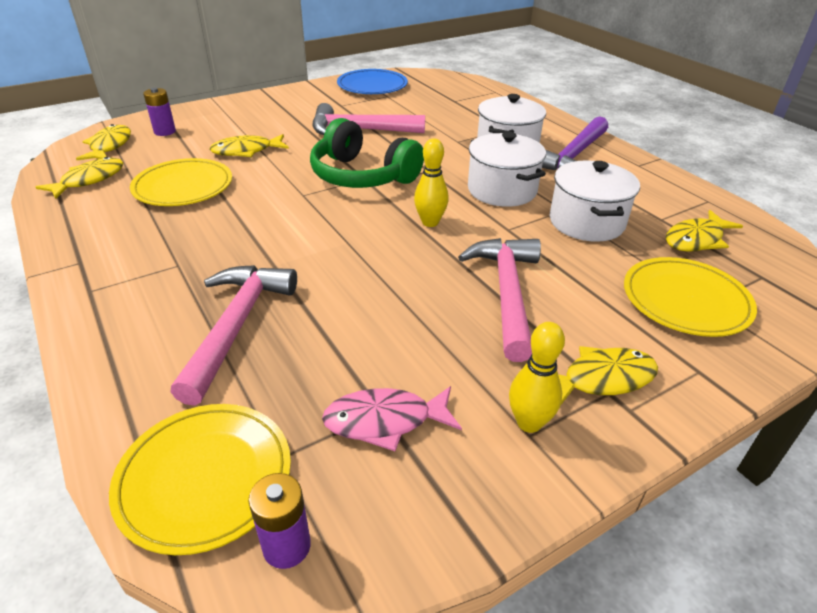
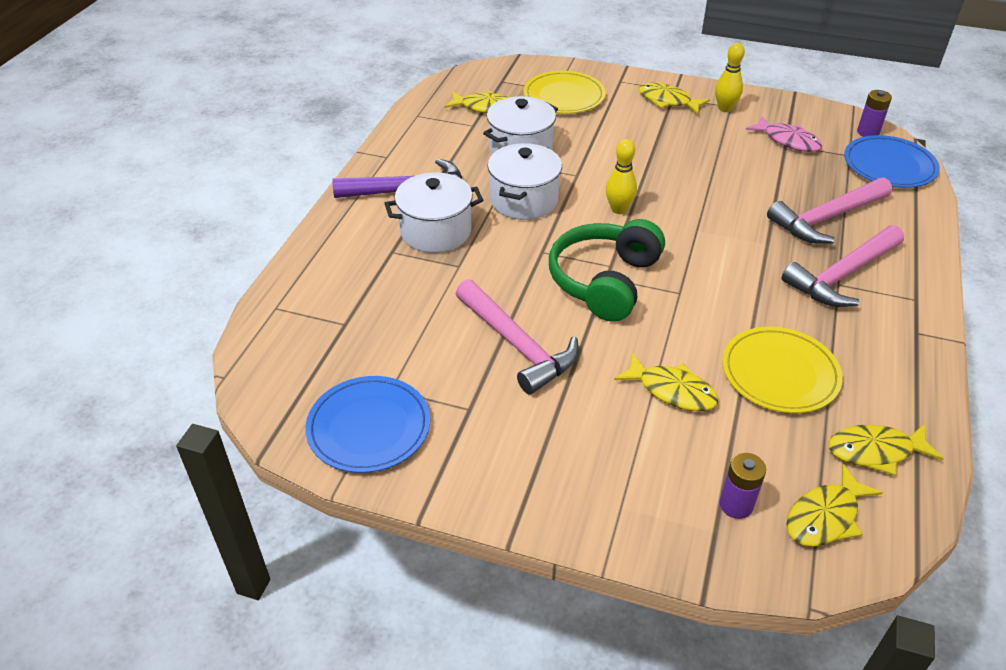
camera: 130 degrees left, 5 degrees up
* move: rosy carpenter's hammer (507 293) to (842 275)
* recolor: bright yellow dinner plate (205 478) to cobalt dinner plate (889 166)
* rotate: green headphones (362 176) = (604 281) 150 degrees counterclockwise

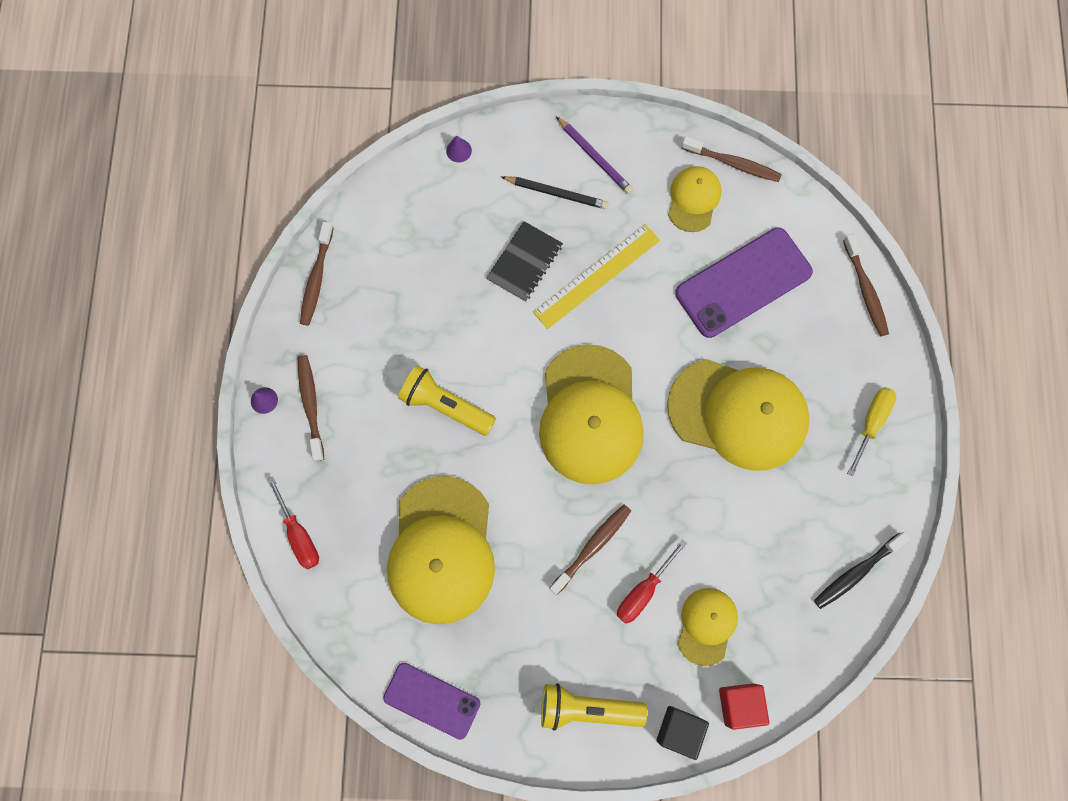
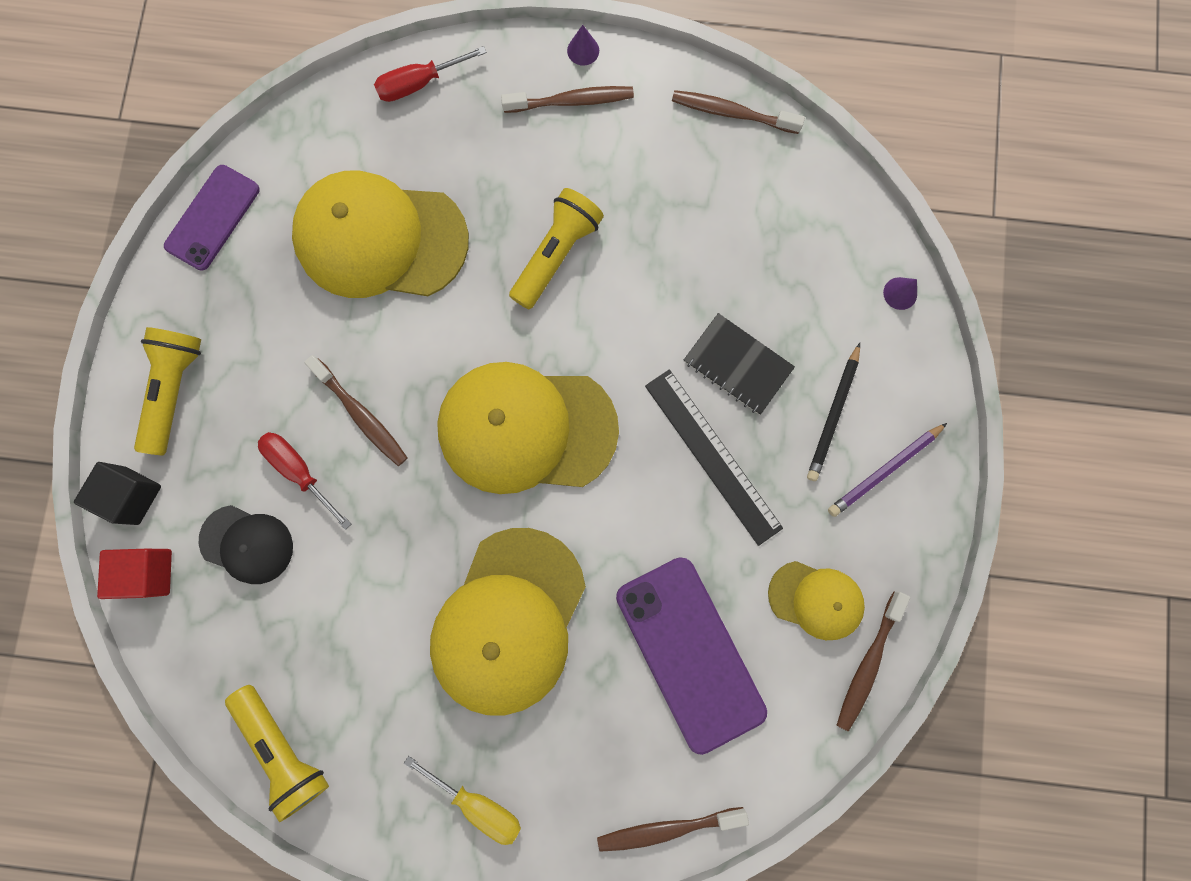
camera: 95 degrees right, 5 degrees up
* replace: jet-black dental brush (856 572) to bright yellow pocket torch (284 748)
* recolor: bright yellow measuring stick (597 276) to jet-black measuring stick (713 456)
* recolor: bright yellow cap (706 626) to jet-black cap (247 544)

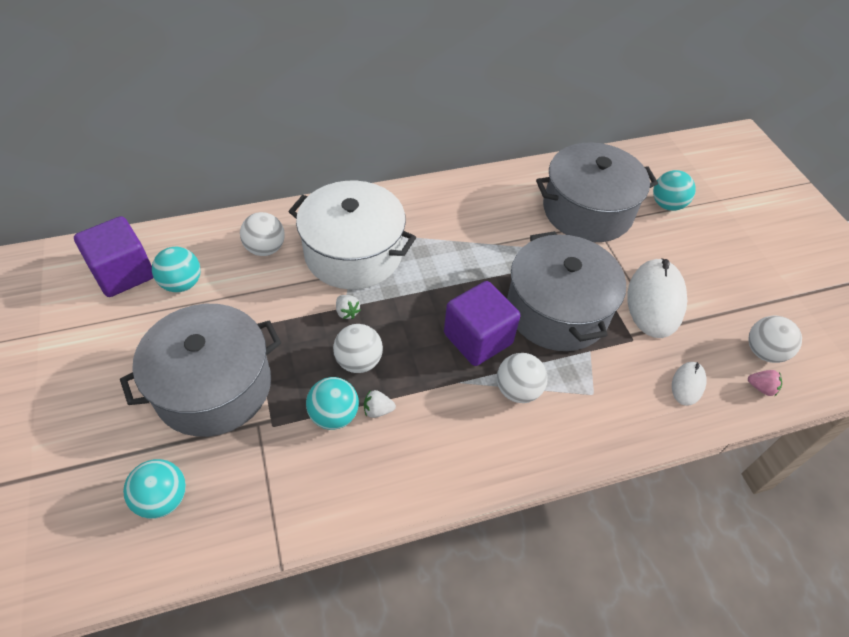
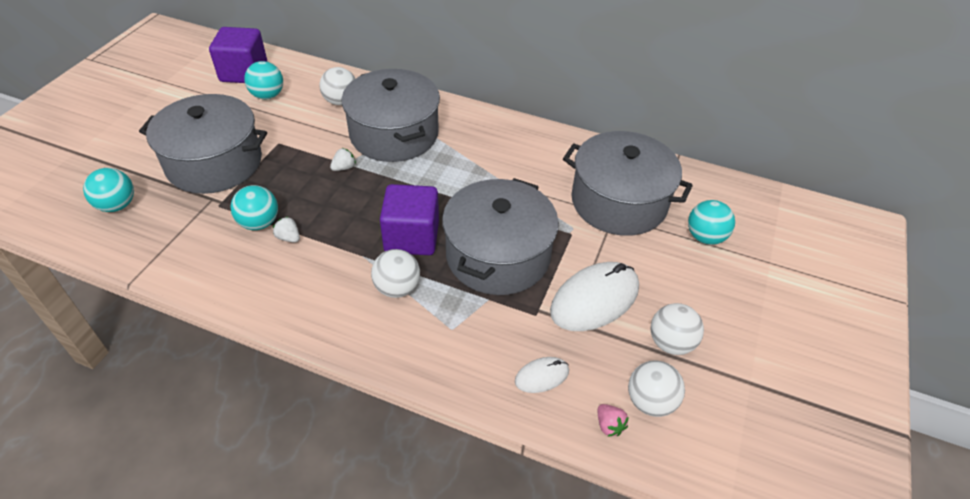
camera: 40 degrees right, 5 degrees down
* move: white play ball (359 361) to (670 343)
* recolor: white cooking pot (353 253) to ash-grey cooking pot (394 134)
* rotate: white berry (347 312) = (344 168) 135 degrees counterclockwise

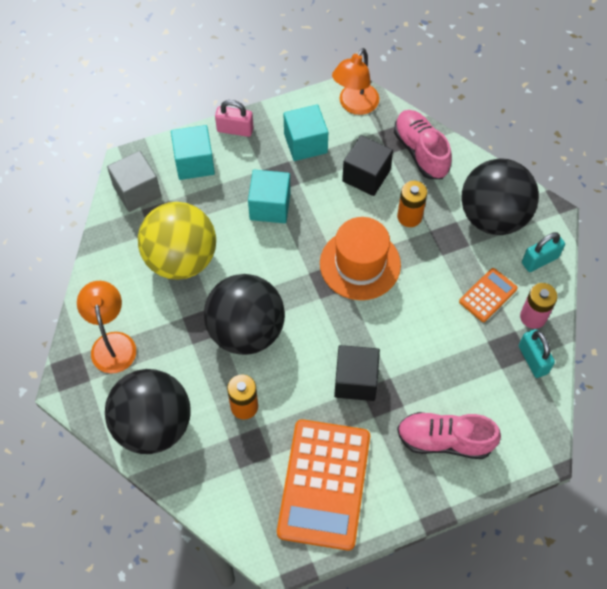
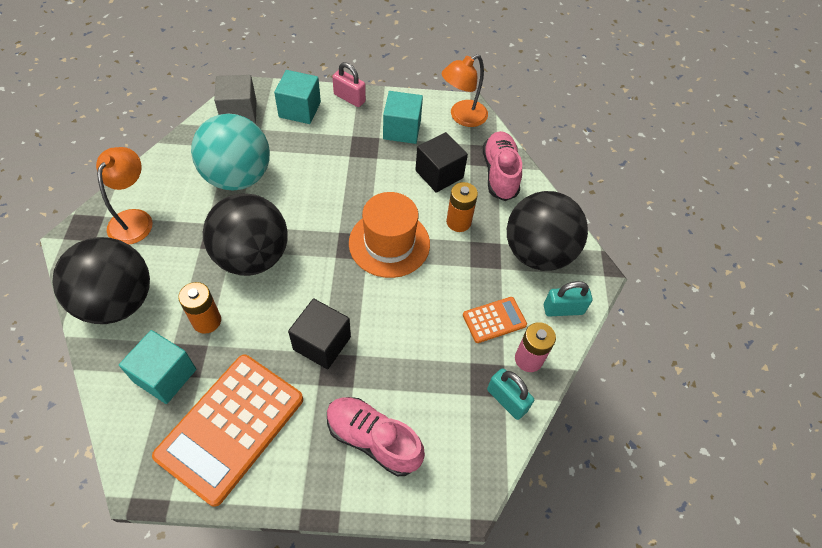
camera: 20 degrees right, 5 degrees down
* move: turquoise block (270 206) to (165 376)
* recolor: bright yellow play ball (181 259) to turquoise play ball (238 177)
* rotate: turquoise small lock (533 359) = (506 400) 45 degrees counterclockwise

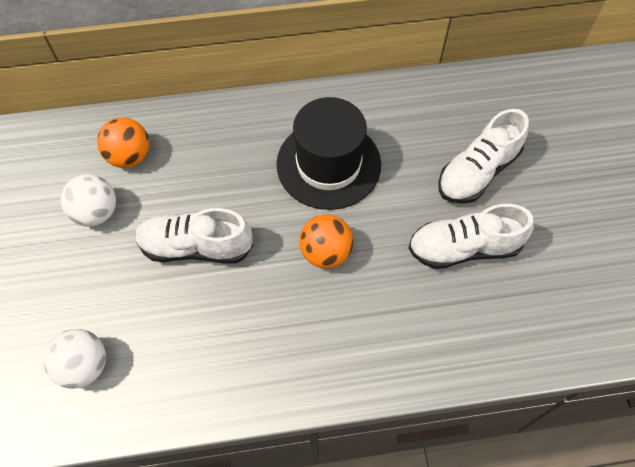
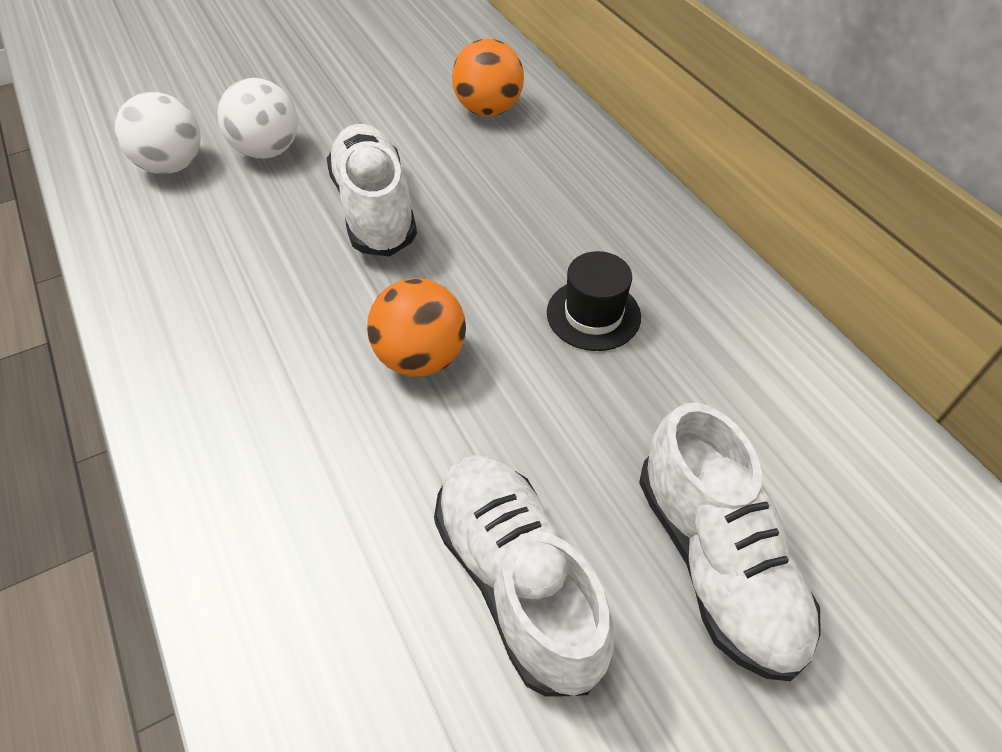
camera: 70 degrees right, 10 degrees down
* move: white play ball (96 212) to (268 151)
* rotate: white sneaker (477 172) = (716 562) 135 degrees counterclockwise
* resize: jet-black top hat (328 164) = (593 314) x0.49

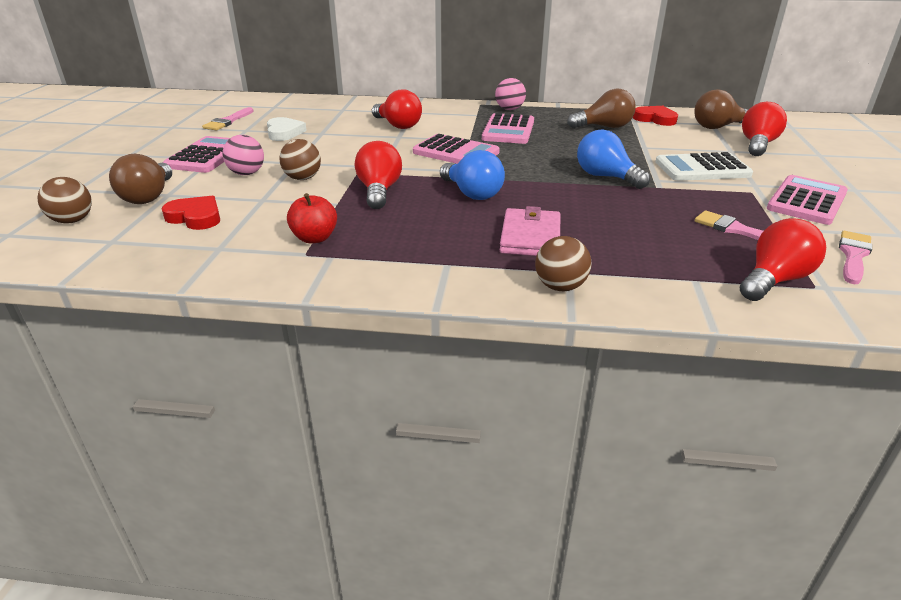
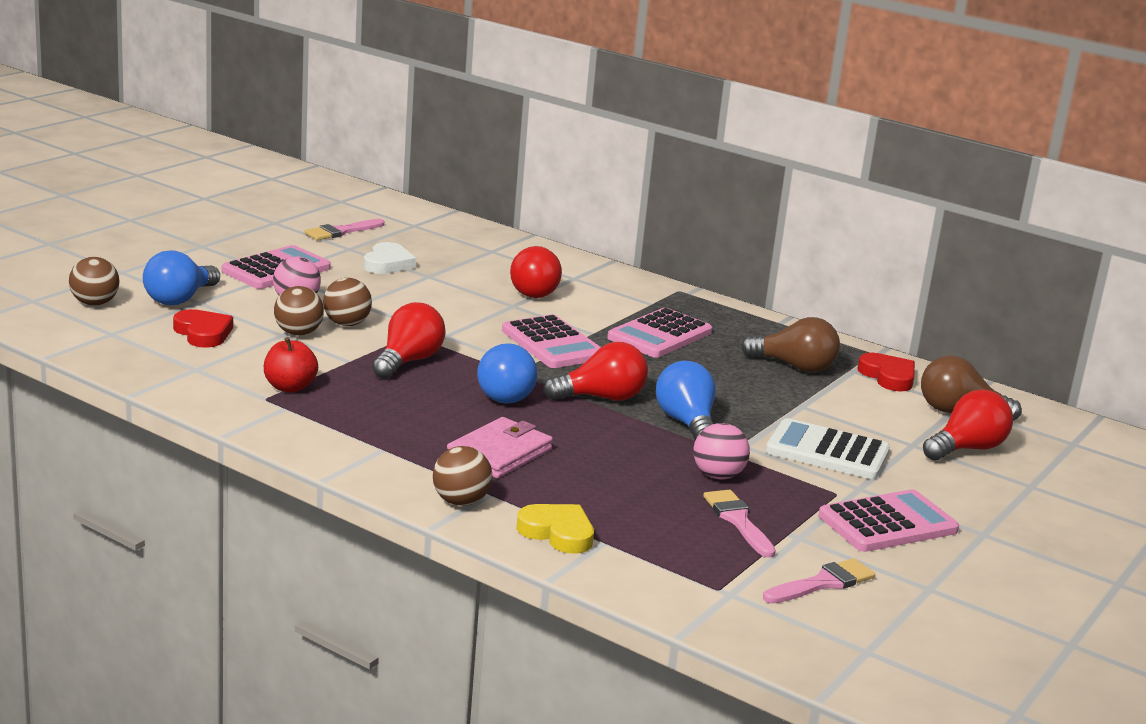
camera: 25 degrees right, 10 degrees down
* insert: russet play ball (298 333)
* insert: bright yellow heart (557 533)
* move: rosy play ball (509 109) to (718 475)
* move: crimson bulb (774 280) to (601 398)
* recolor: russet bulb (149 196) to cobalt bulb (180 299)

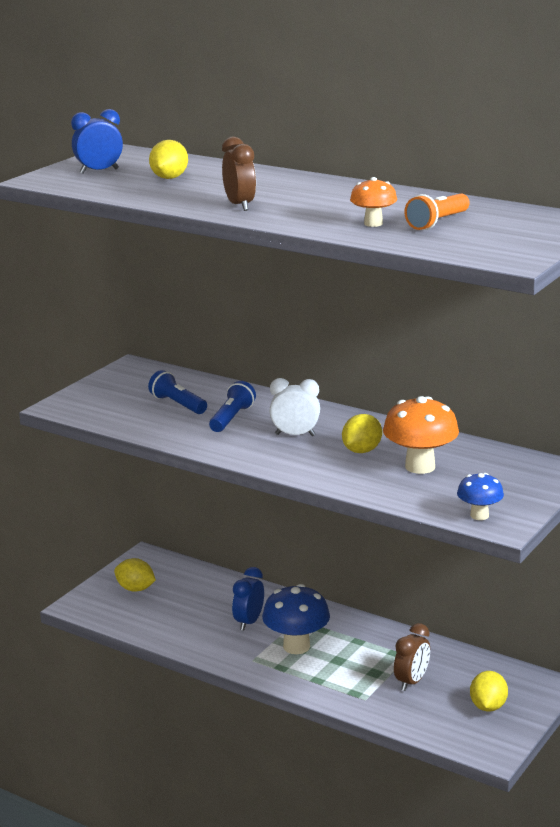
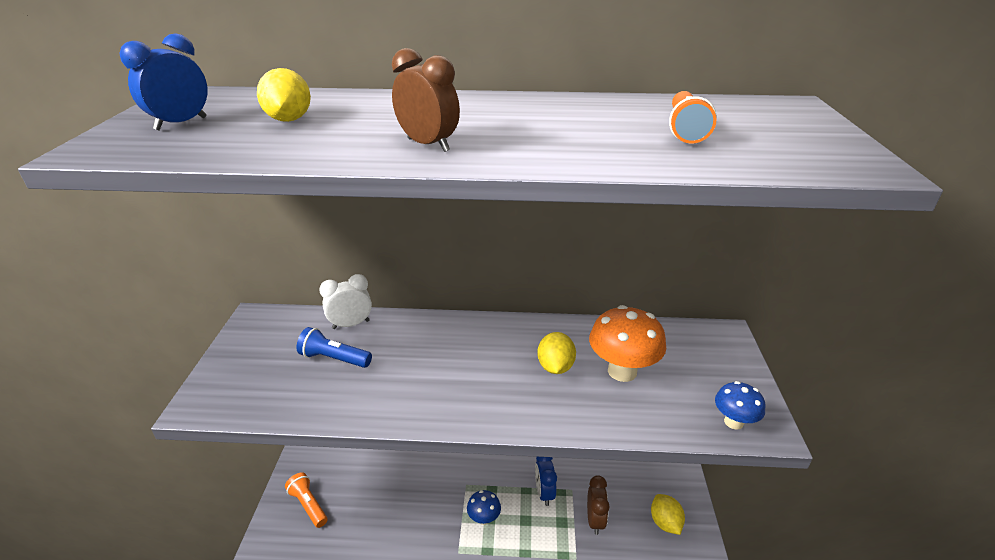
camera: 30 degrees left, 10 degrees up
* delete: cobalt pocket torch (231 418)
* delete: orange-coloured fungus (373 223)
* move: cobalt alarm clock (249 622) to (544 493)
* move: white alarm clock (295 435) to (351 324)
* replace: bright yellow lemon (135 589) to orange-coloured pocket torch (308 505)
* resize: cobalt fungus (296 646) = (484 518) x0.58

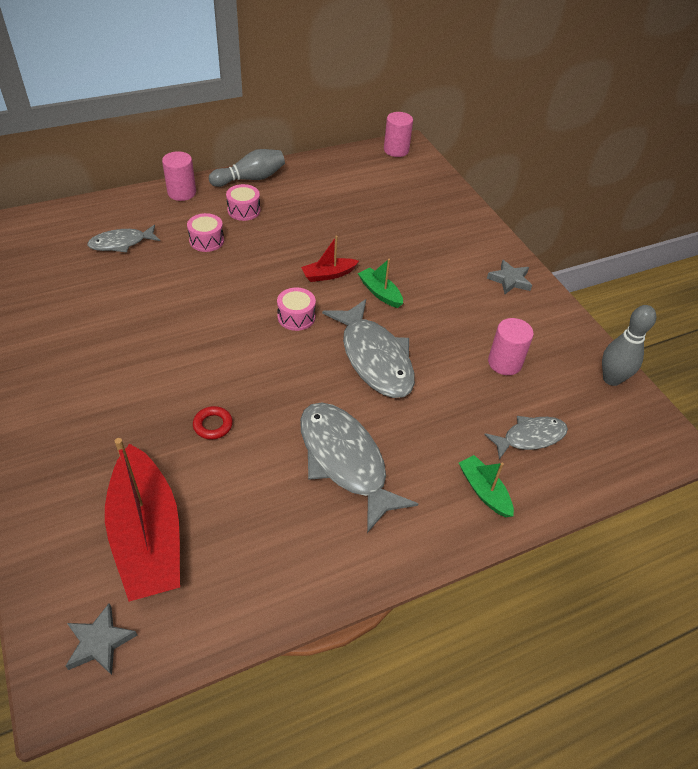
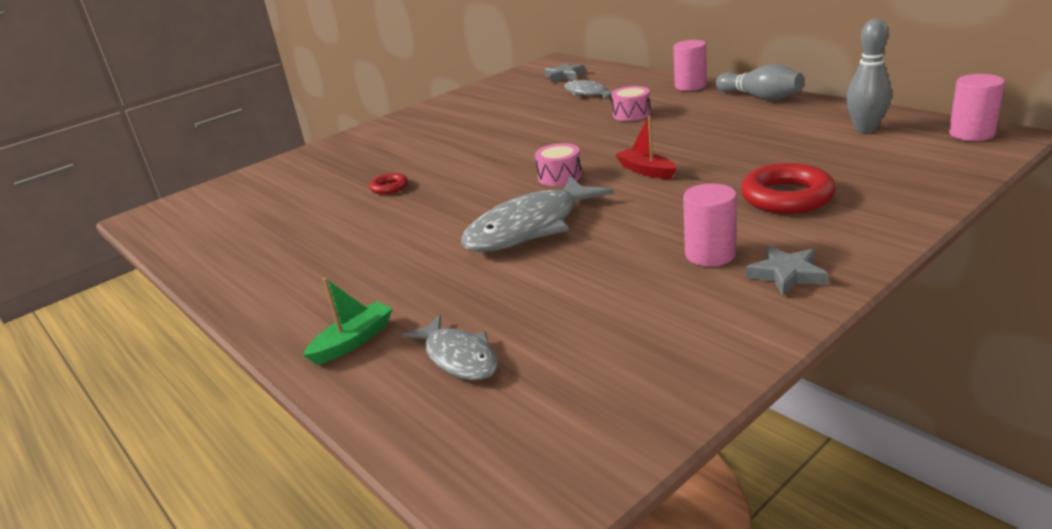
camera: 80 degrees right, 20 degrees down
* delete: crimson toy boat (147 535)
* delete: rosy snare drum (244 210)
* delete: ash-grey fish figure (345 461)
* delete: green toy boat (380 293)
* insert: crimson torus (787 197)
* move: ash-grey star shape (100 642) to (564 76)
* move: rosy cylinder (504 363) to (710 254)
* move: ash-grey tenpin (611 379) to (865 129)

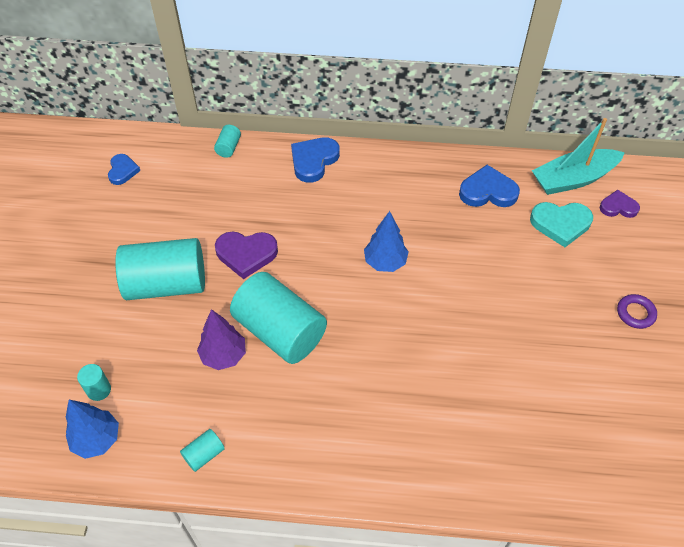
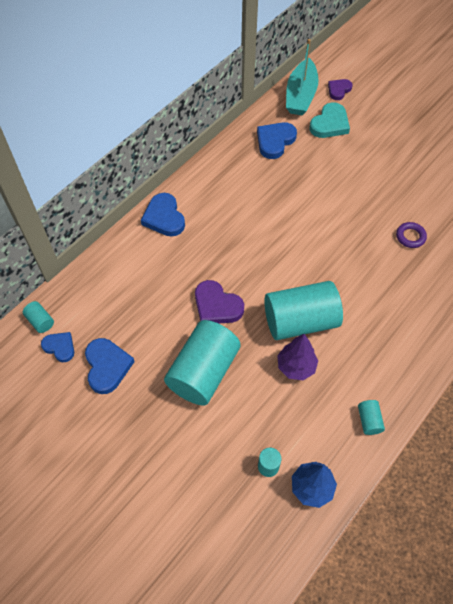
camera: 55 degrees left, 5 degrees up
* delete: cobalt fir tree (385 262)
* insert: cobalt heart (107 366)
* move: turquoise cylinder (228 147) to (40 321)
* move: royal purple torus (635 313) to (410 237)
* rotate: royal purple heart (246 254) = (217 306) 90 degrees clockwise

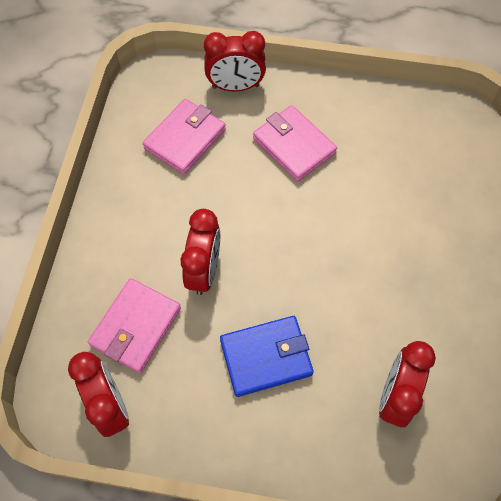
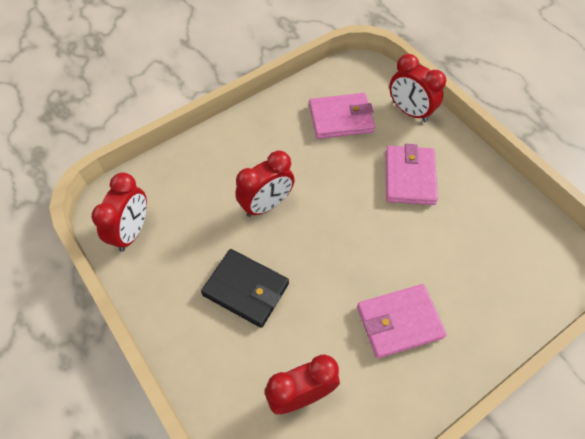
camera: 45 degrees right, 5 degrees down
* move: rosy card wallet (136 326) to (399 322)
* recolor: cobalt card wallet (266 357) to jet-black card wallet (246 289)

